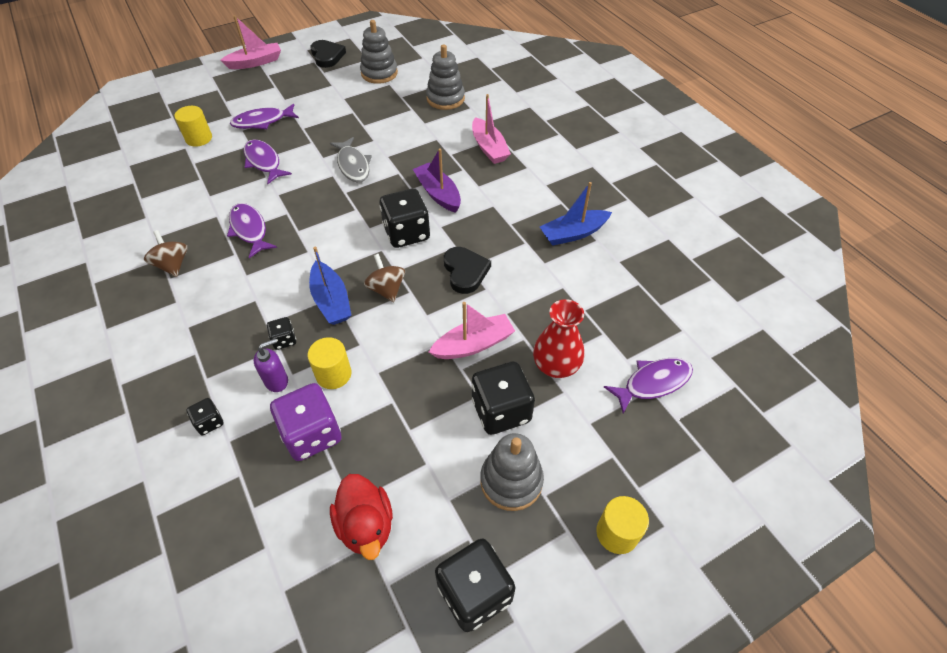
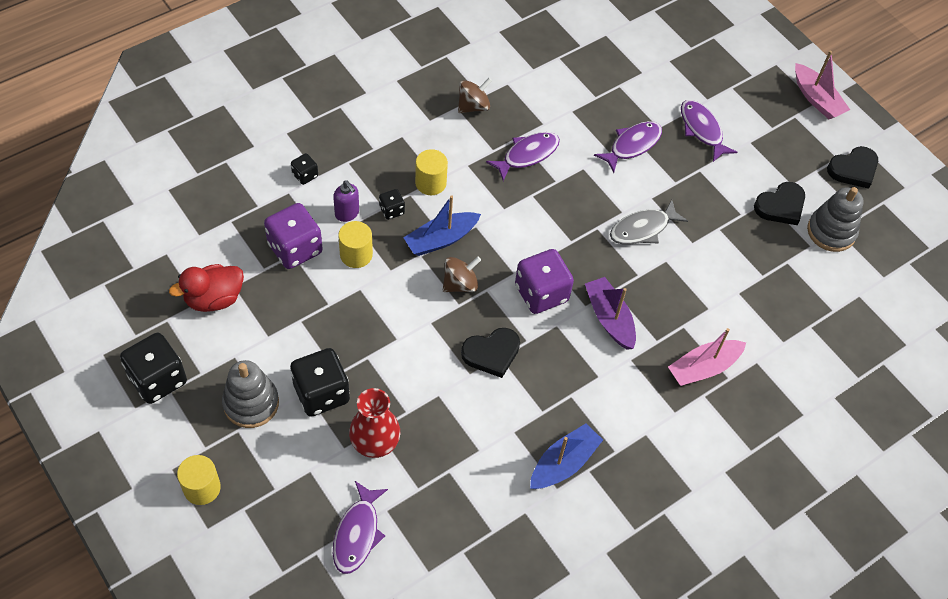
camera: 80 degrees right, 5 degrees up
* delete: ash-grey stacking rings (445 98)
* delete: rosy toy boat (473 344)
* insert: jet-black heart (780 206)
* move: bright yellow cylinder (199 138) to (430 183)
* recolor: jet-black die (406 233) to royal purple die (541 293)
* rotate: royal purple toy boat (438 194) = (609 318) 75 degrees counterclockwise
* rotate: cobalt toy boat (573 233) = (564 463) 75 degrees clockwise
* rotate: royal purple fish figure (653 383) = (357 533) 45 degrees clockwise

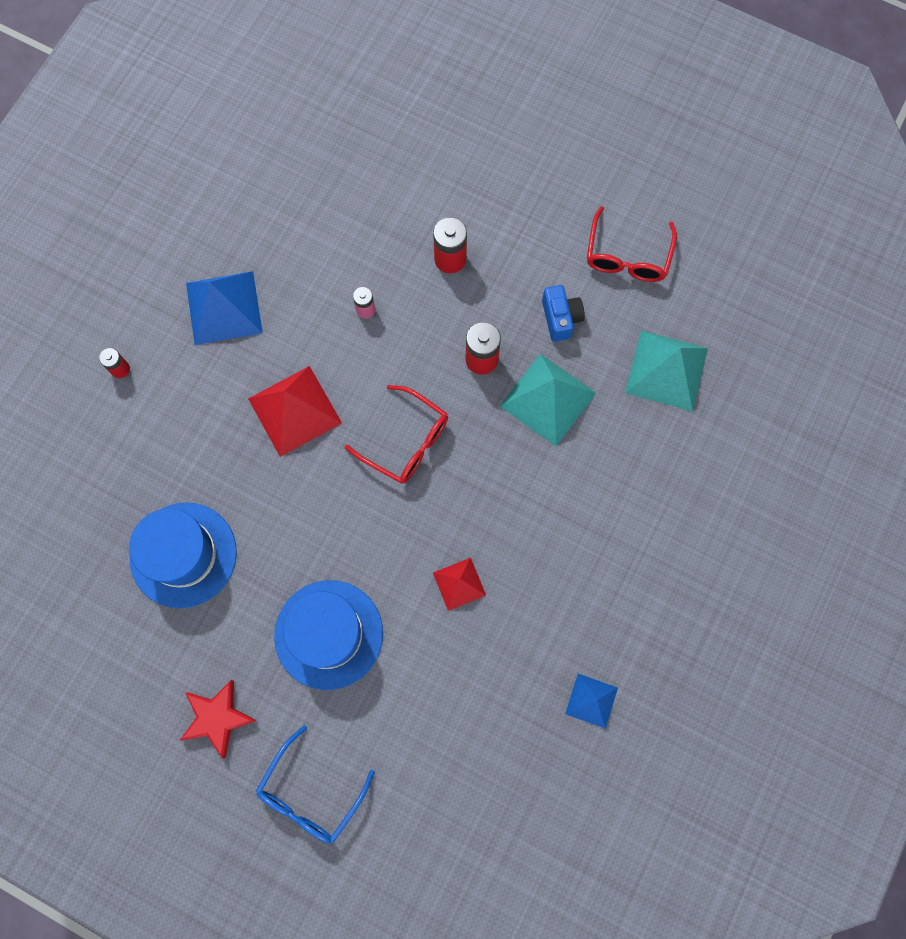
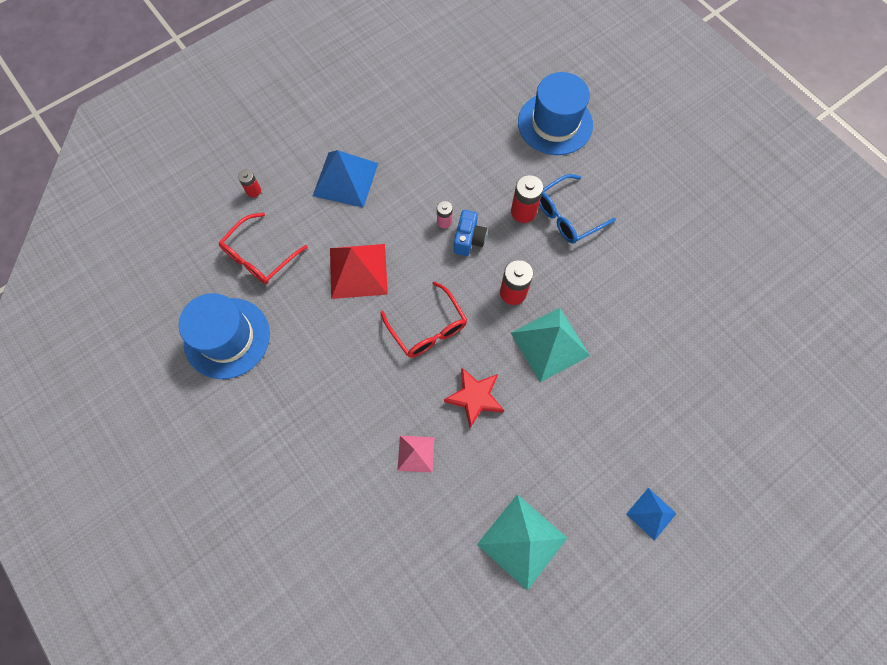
camera: 25 degrees right, 5 degrees down
* move: crimson star shape (217 718) to (475 397)
* move: cobalt eyeglasses (311 793) to (567 216)
* move: cobalt top hat (328 634) to (555 123)
* move: cobalt compact camera (560 318) to (468 239)
* move: cobalt pyramid (591 700) to (651 513)
* move: crimson eyeglasses (627 256) to (259 256)
* move: turquoise pyramid (666 370) to (522 541)
* recolor: crimson pyramid (459 584) to rosy pyramid (416 453)

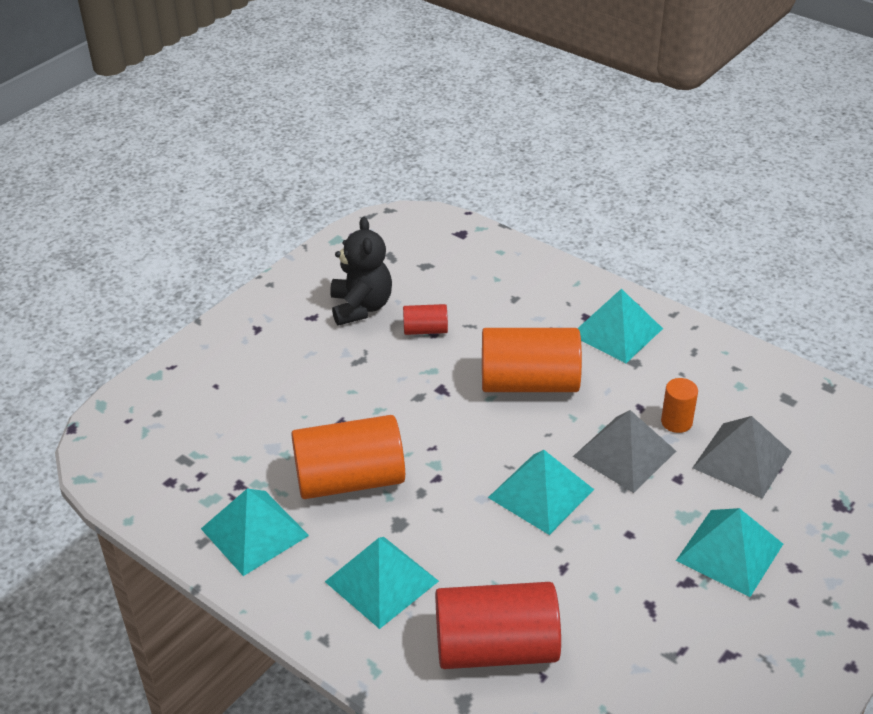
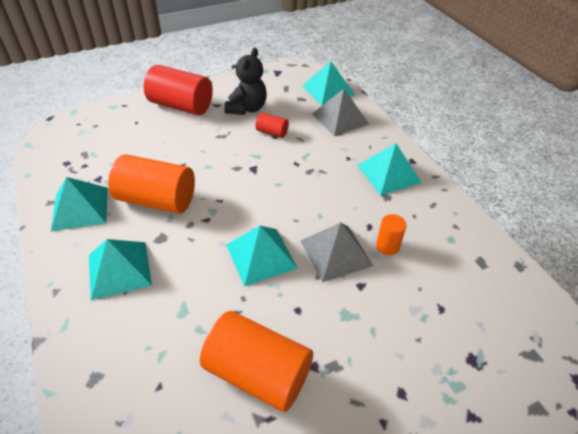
camera: 25 degrees right, 5 degrees up
* move: crimson cylinder (496 648) to (181 106)
* move: orange-coloured cylinder (529 383) to (258 373)
* move: turquoise pyramid (729 552) to (328 90)
* move: ash-grey pyramid (742 459) to (340 118)

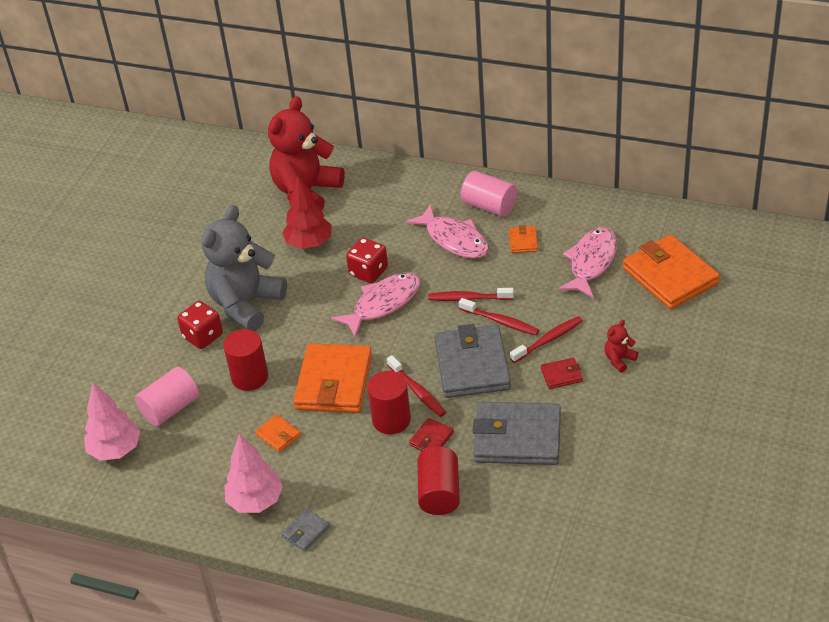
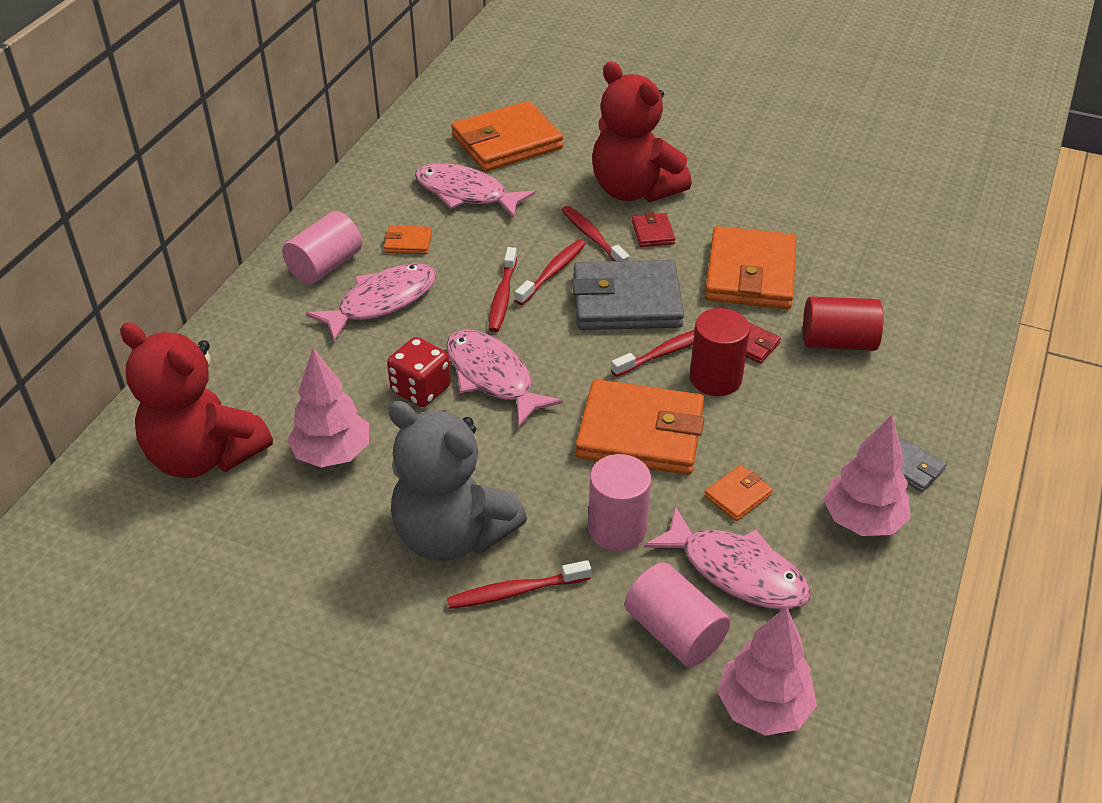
camera: 90 degrees left, 0 degrees up
* insert: rosy fish figure (736 571)
* replace: crimson die (203 336) to crimson dental brush (515 591)
* recolor: crimson cylinder (250 377) to rosy cylinder (617 529)
* recolor: crimson fir tree (309 243) to rosy fir tree (332 454)
* recolor: ash-grey card wallet (517 437) to orange-coloured card wallet (750 274)
* resize: crimson teddy bear (619 359) = (634 190) x2.50

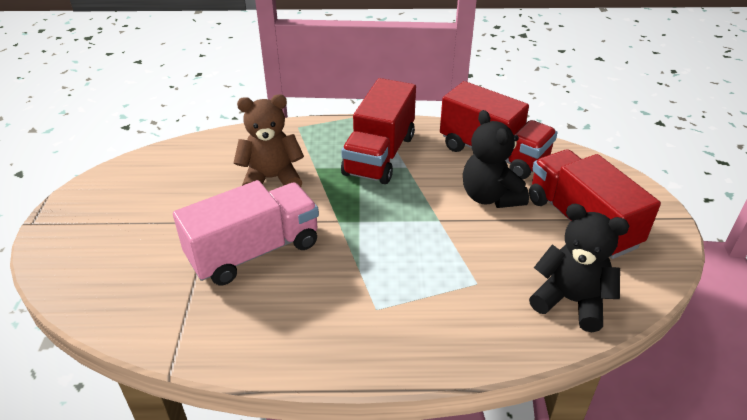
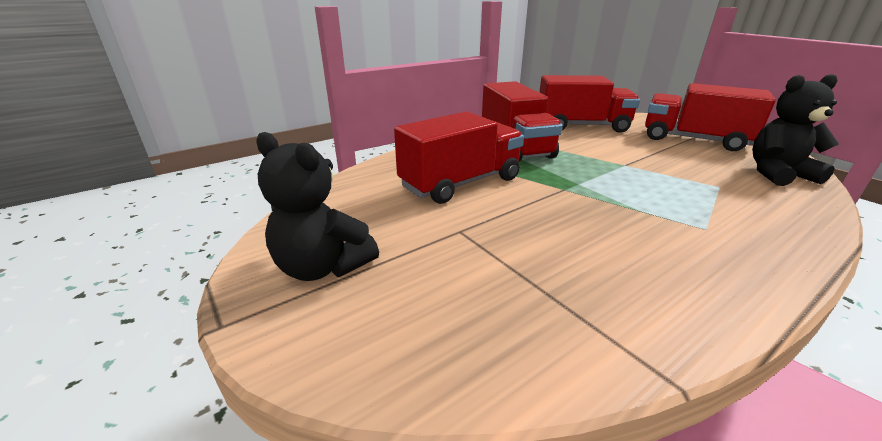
camera: 35 degrees left, 10 degrees down
* delete: rosy truck (254 251)
* move: jet-black teddy bear (490 197) to (323 267)
* replace: russet teddy bear (271 179) to crimson truck (460 183)

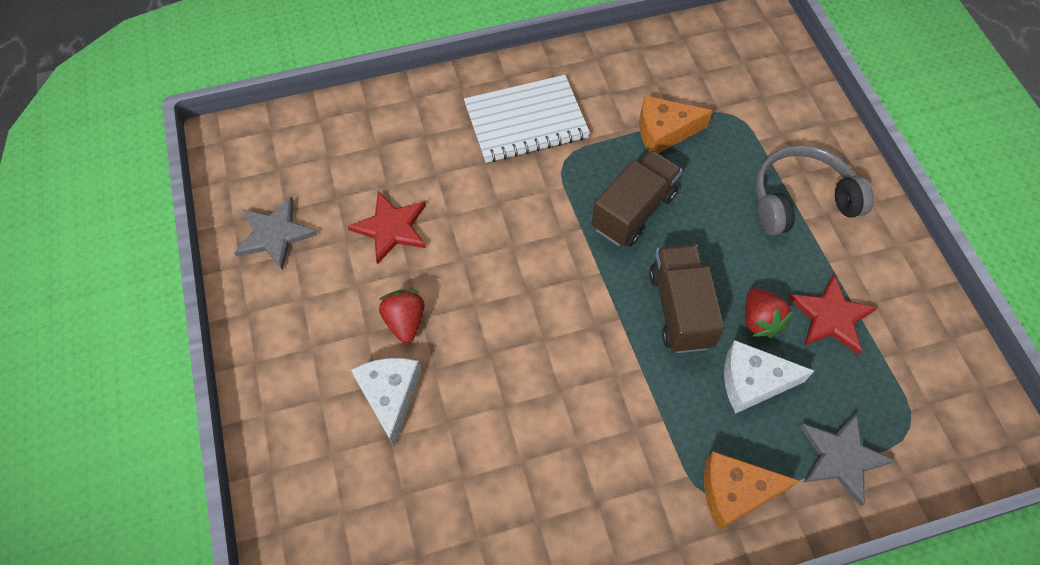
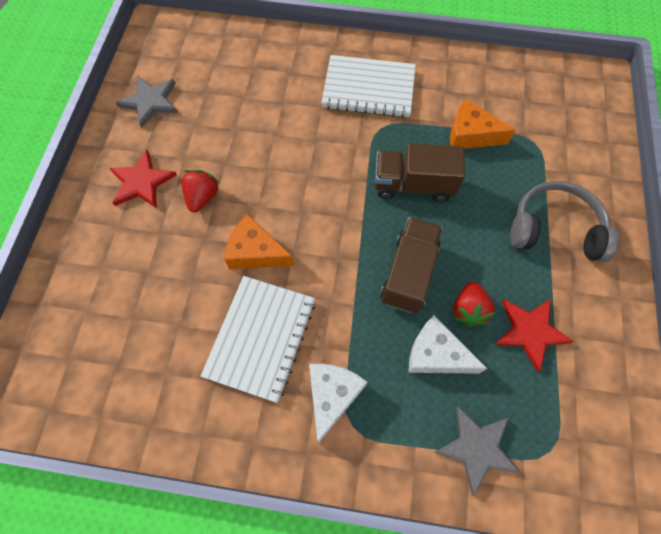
camera: 25 degrees right, 5 degrees up
* insert: white exercise book (261 338)
* move: crimson star shape (391 228) to (141 182)
* move: white cheese wedge (390 396) to (332 396)
* move: orange-coloured cheese wedge (735 492) to (256 252)
* rotate: russet truck (633 211) = (413 185) 150 degrees counterclockwise

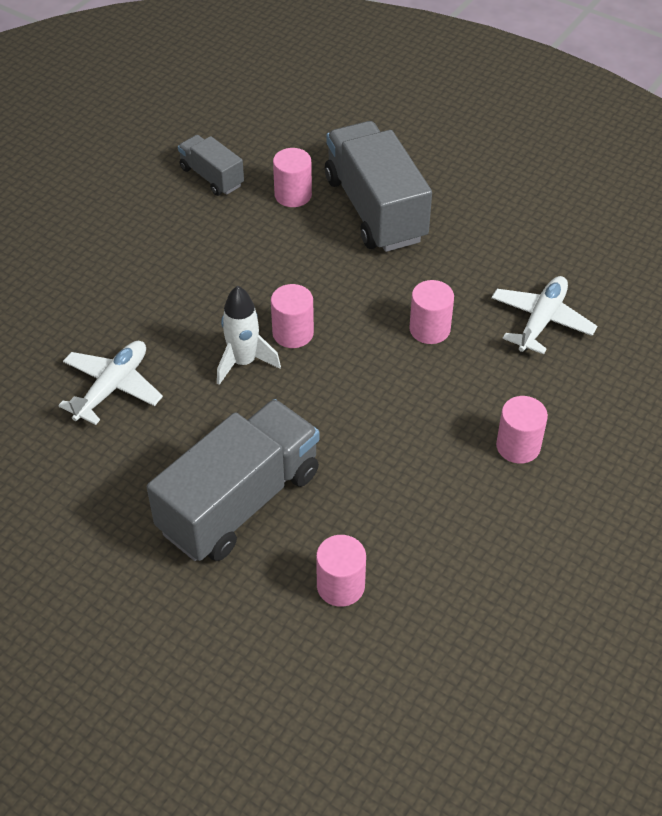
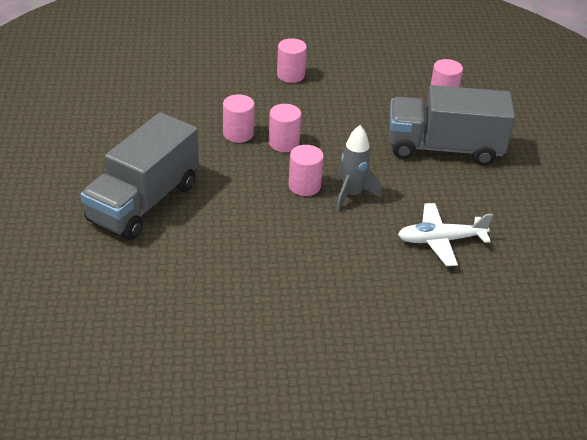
camera: 130 degrees left, 10 degrees down
* delete: ash-grey truck (212 177)
* delete: white plane (541 321)
* move: rosy cylinder (293 195) to (284 143)
* recolor: white spaceship (244 362) to ash-grey spaceship (352 194)

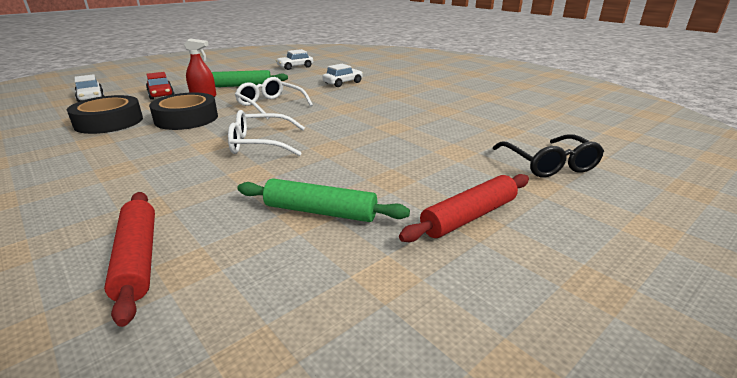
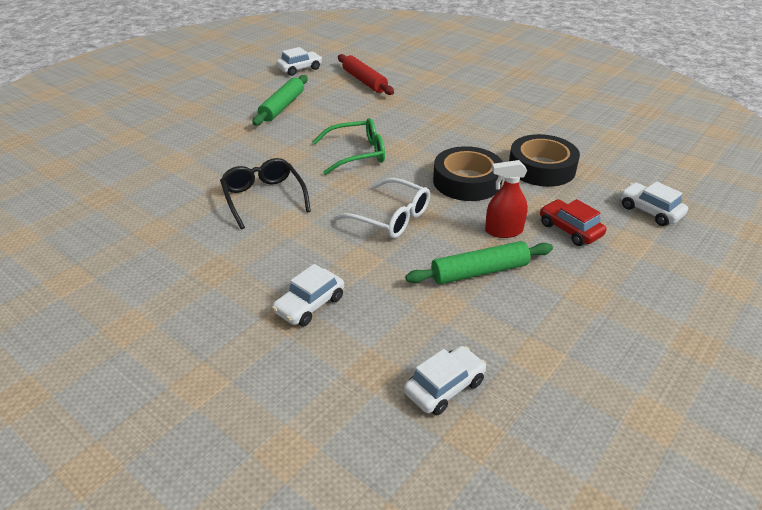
camera: 170 degrees right, 10 degrees up
* delete: crimson pastry roller (469 217)
* insert: white automobile (300 69)
* move: jet-black eyeglasses (549 164) to (263 198)
* recolor: white eyeglasses (260 144) to green eyeglasses (357 154)
* rotate: green pastry roller (320 211) = (282 107) 75 degrees counterclockwise

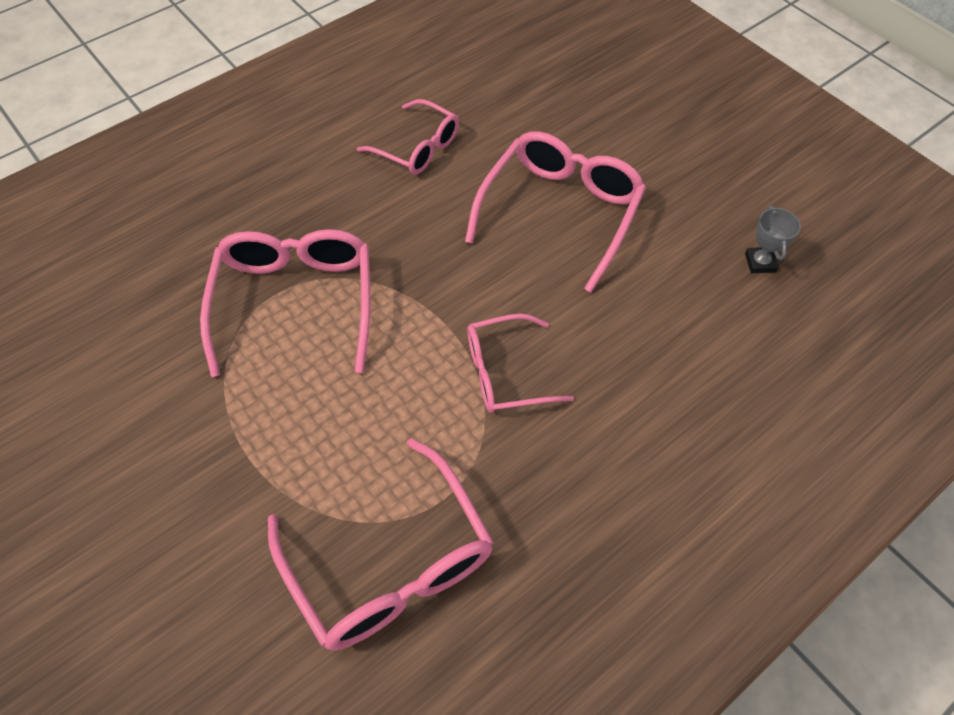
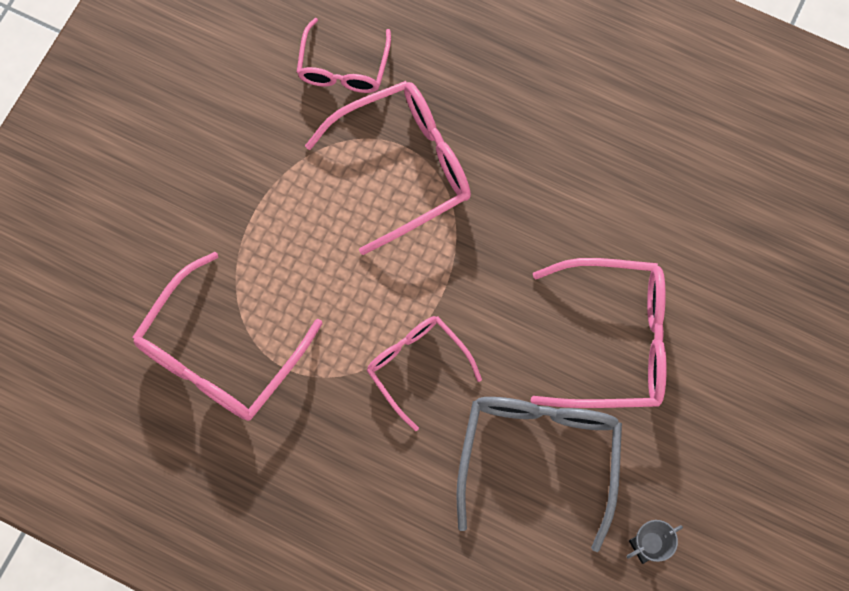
camera: 65 degrees right, 15 degrees up
* insert: ash-grey eyeglasses (539 456)
* move: rosy eyeglasses (418 148) to (343 68)

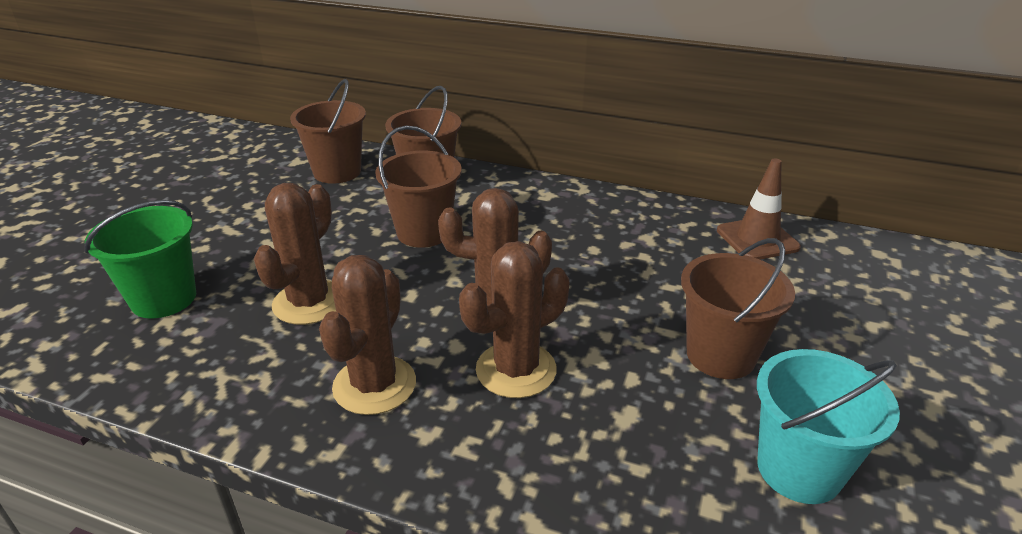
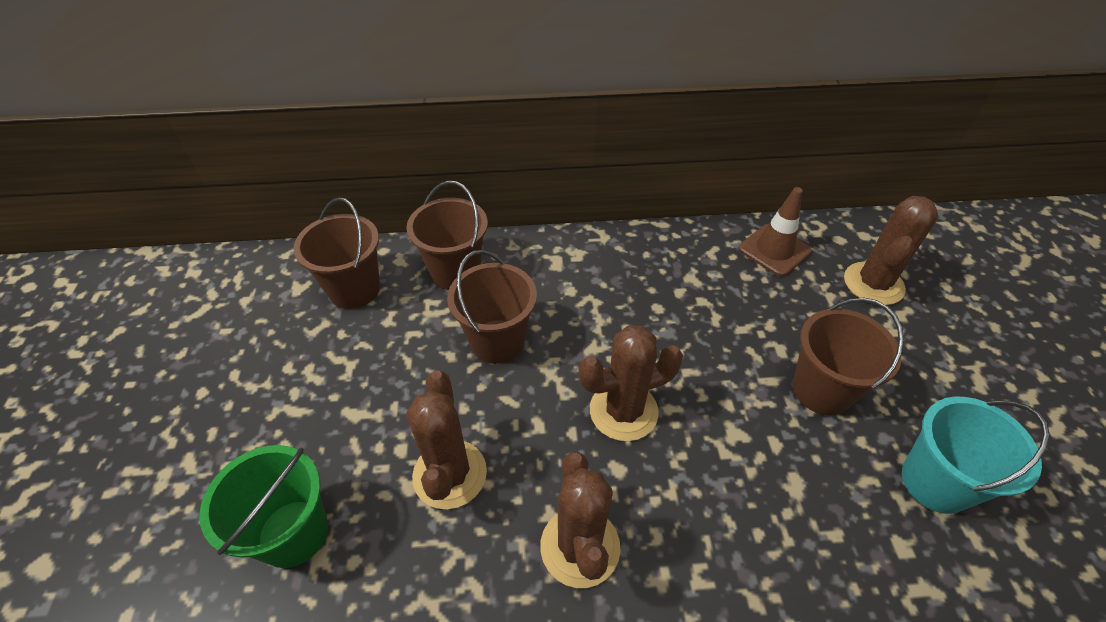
camera: 25 degrees left, 15 degrees up
* move: russet cactus (516 370) to (873 284)

